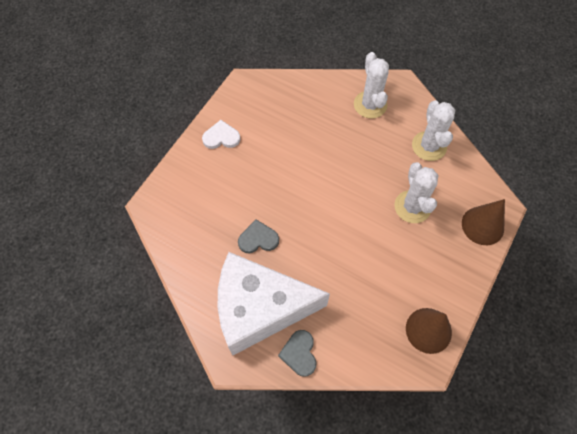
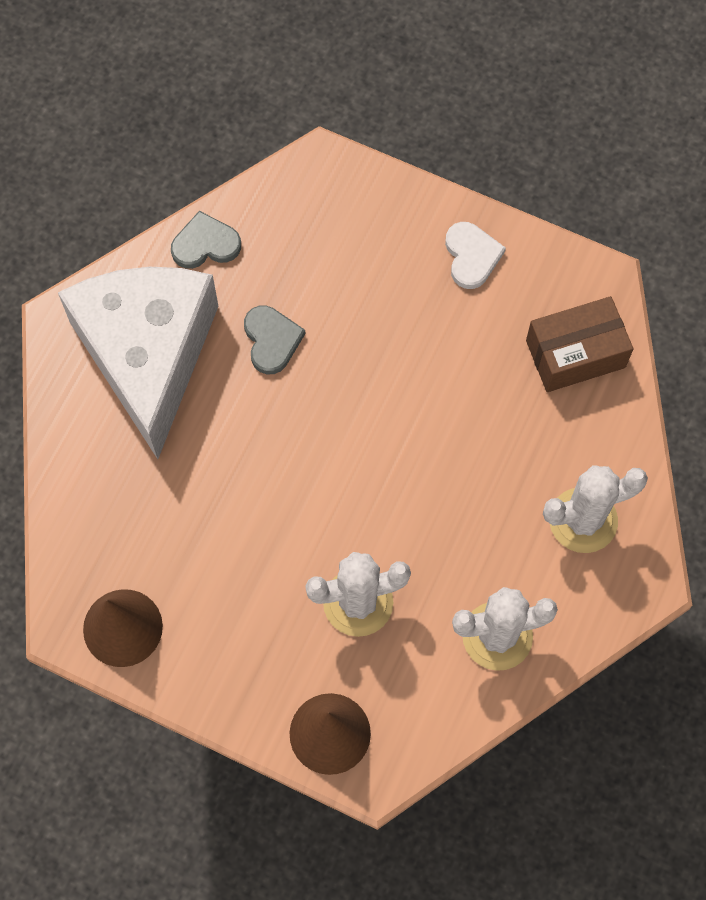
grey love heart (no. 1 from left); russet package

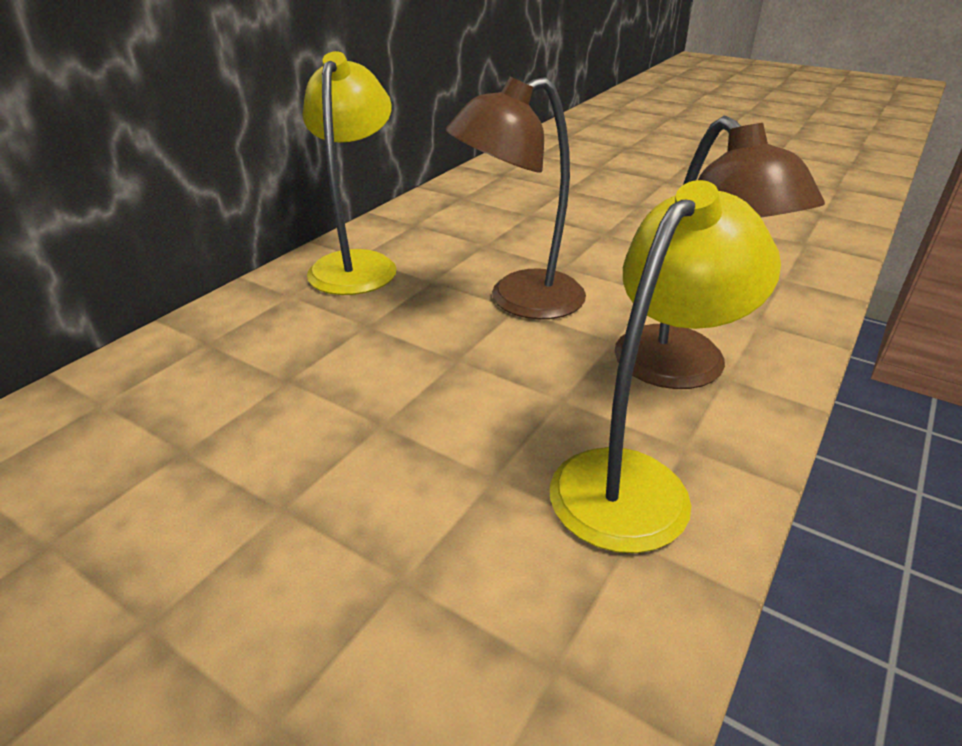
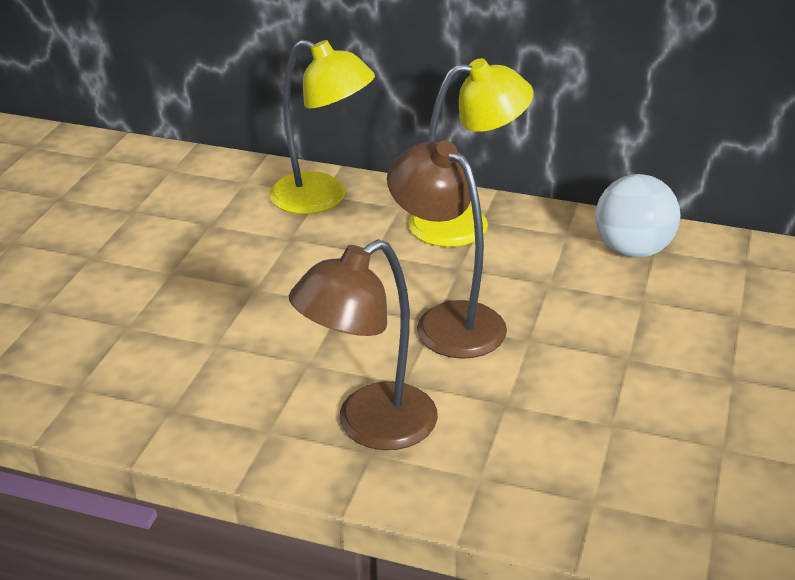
bright yellow reading lamp (no. 1 from left); snow-white sphere

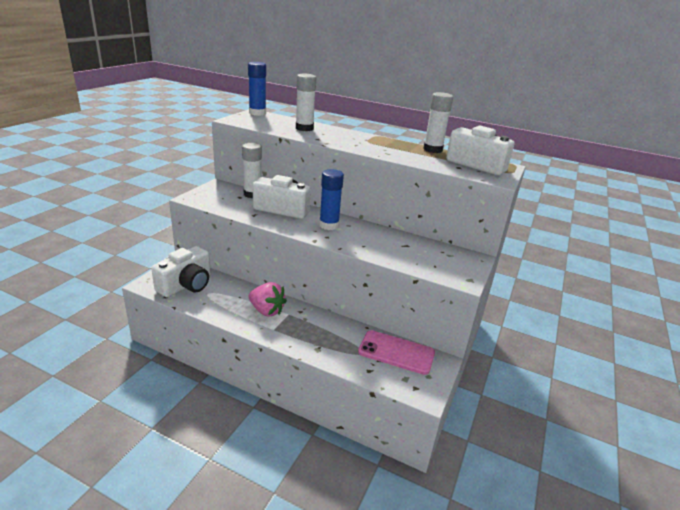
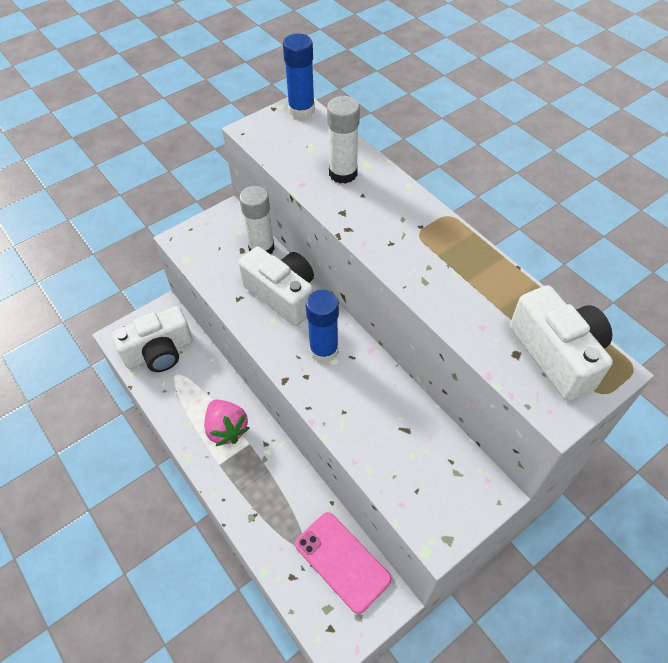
snow-white glue (no. 3 from left in the first image)

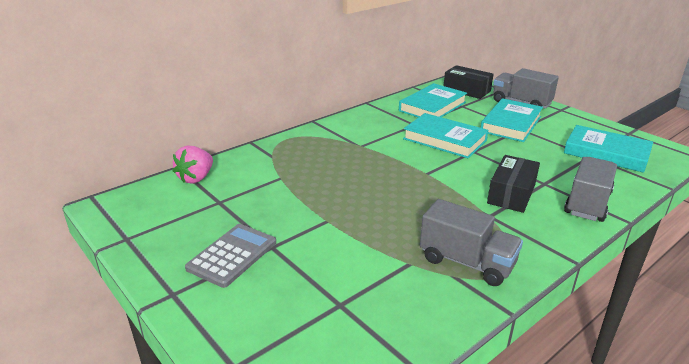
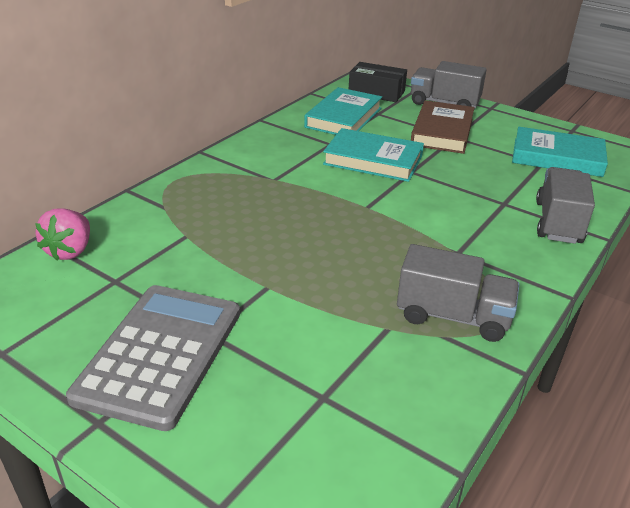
grey calculator; russet hardback; jet-black package (no. 2 from left in the first image)

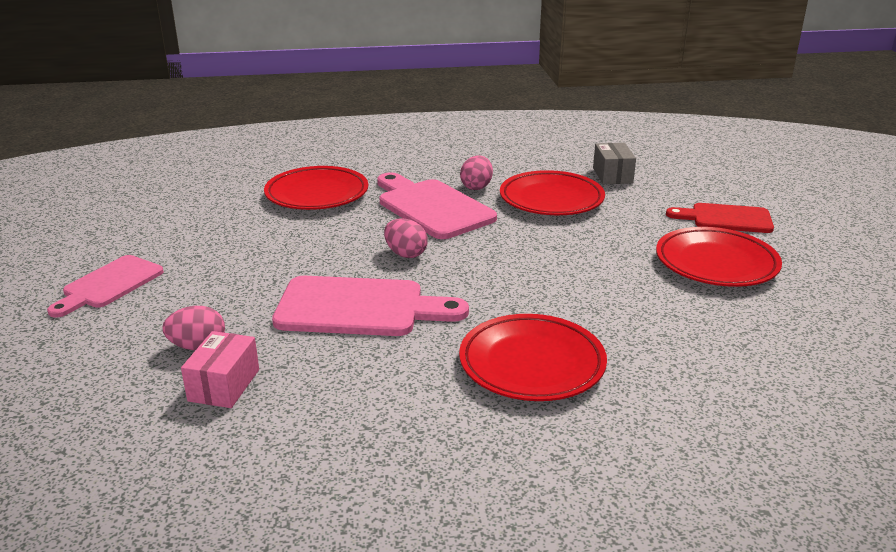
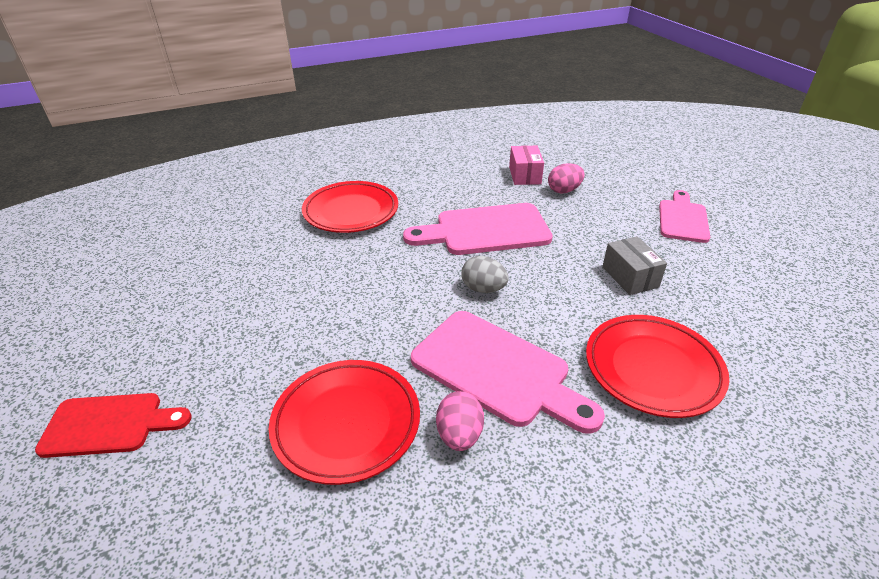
grey egg; grey package; scarlet dinner plate (no. 4 from left in the first image)

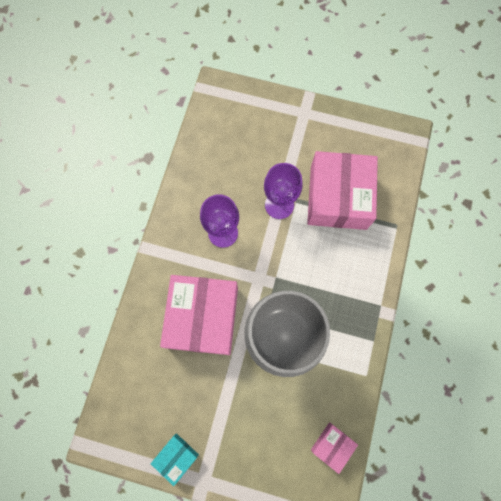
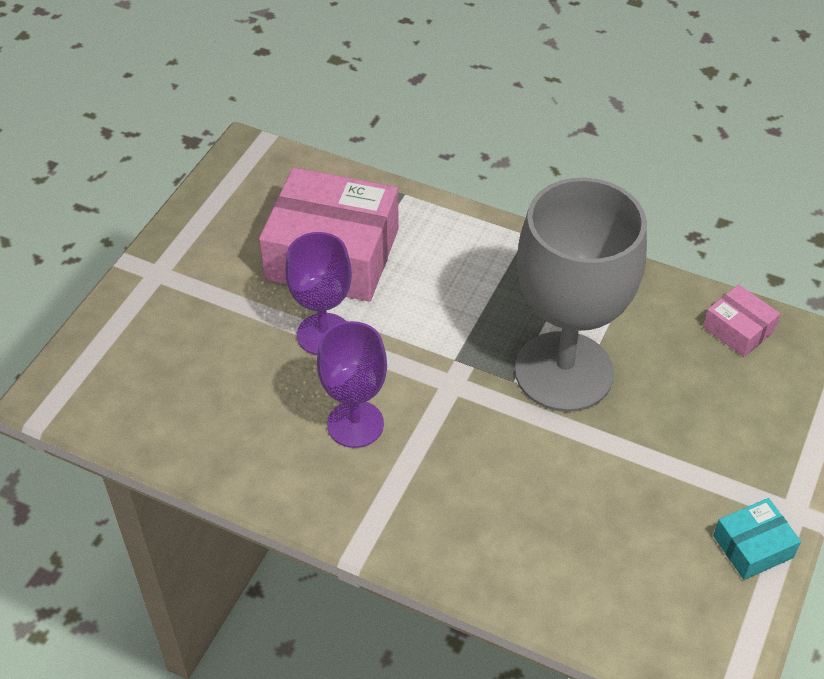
turquoise package; pink package (no. 1 from left in the first image)

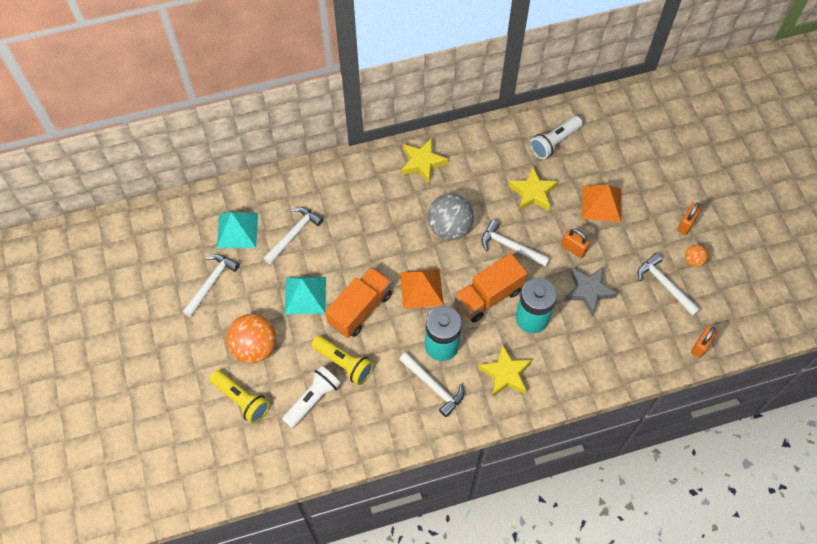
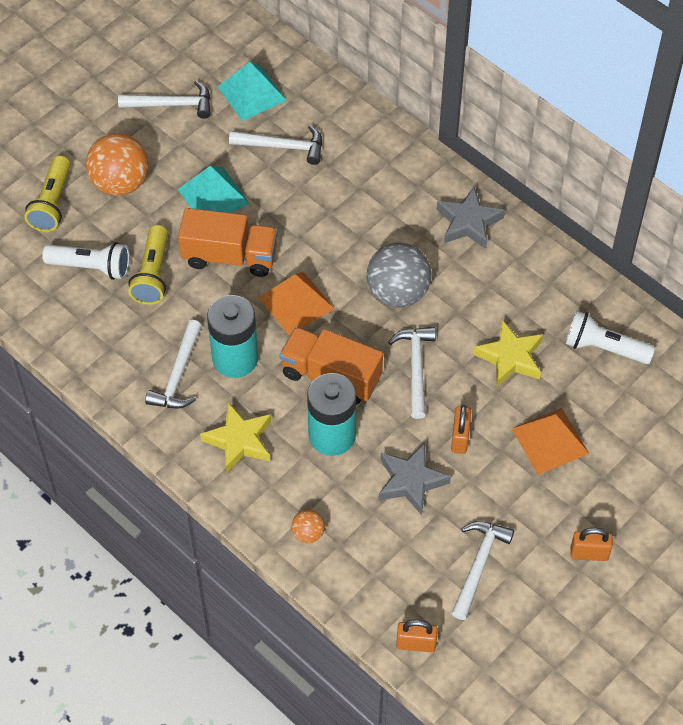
grey star shape (no. 2 from left); orange sphere (no. 2 from left)

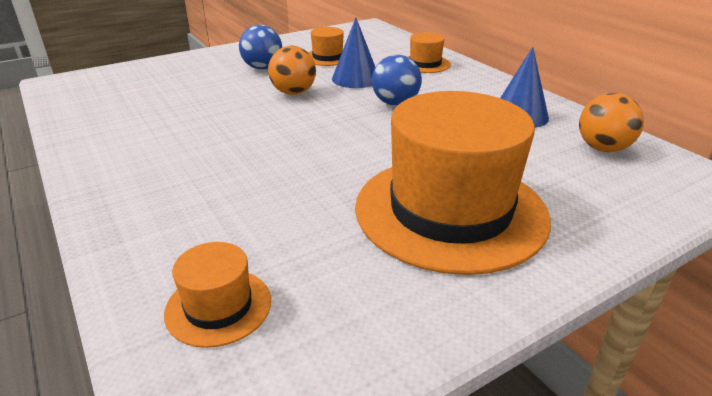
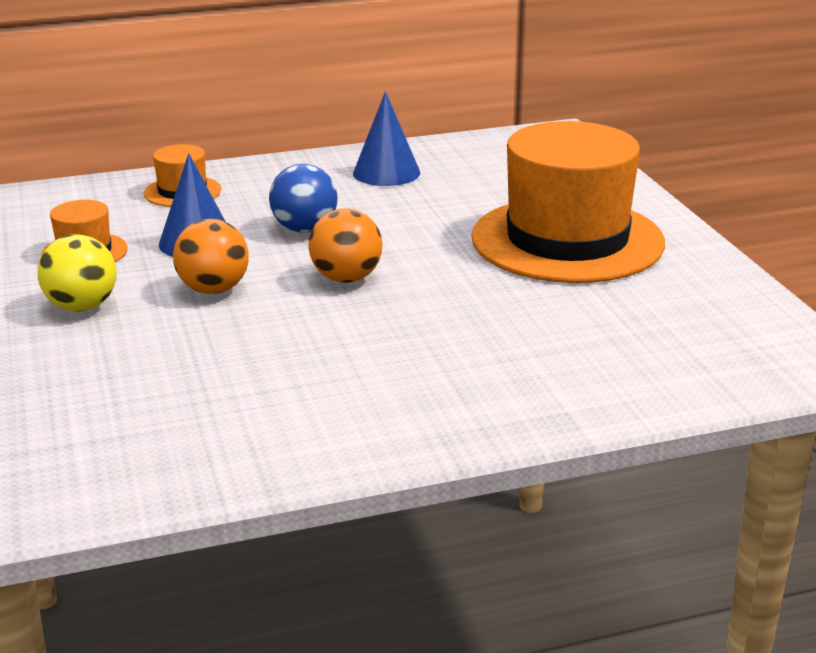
orange hat (no. 1 from left in the first image); bright yellow sphere; orange sphere (no. 2 from left)

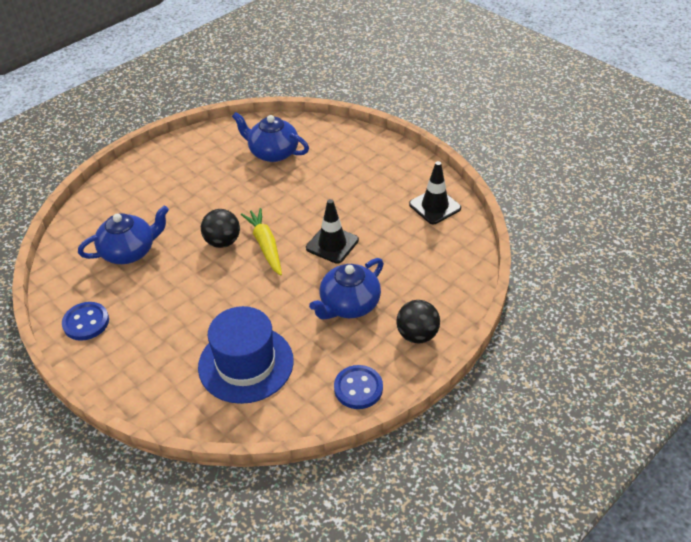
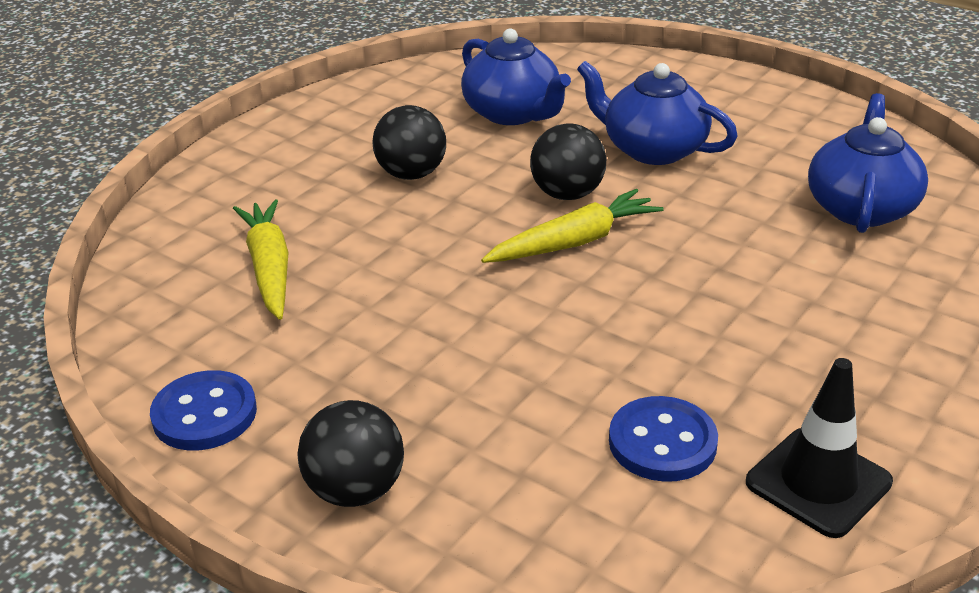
cobalt button (no. 2 from left); bright yellow carrot (no. 1 from left); jet-black safety cone (no. 1 from left in the first image); cobalt tea pot (no. 2 from left); jet-black sphere (no. 2 from left)

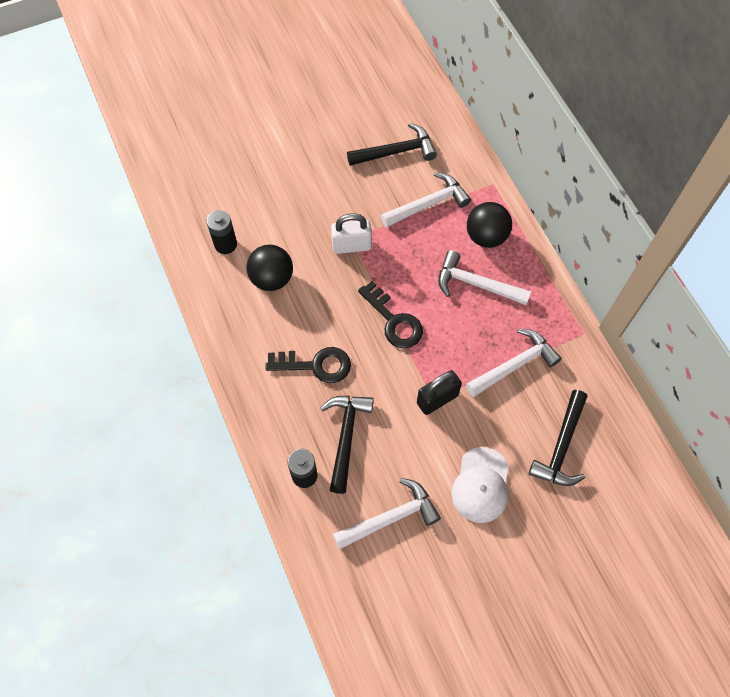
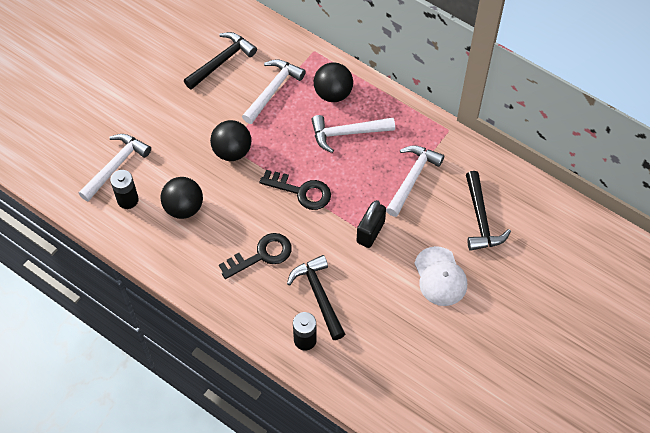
jet-black sphere (no. 2 from left); snow-white hammer (no. 1 from left)

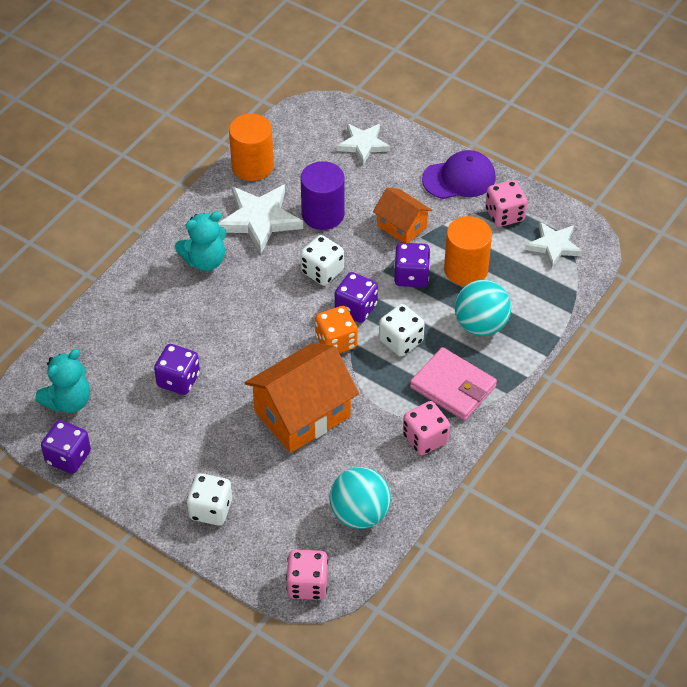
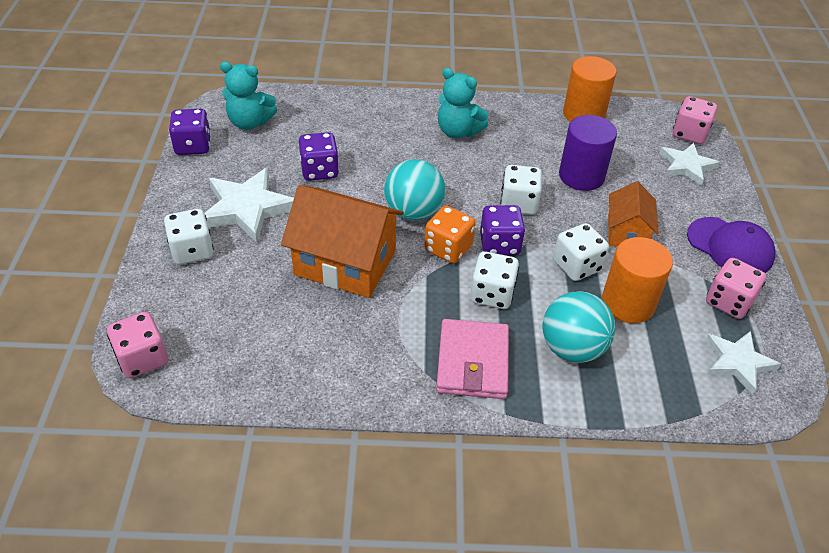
snow-white star shape (no. 1 from left); turquoise sphere (no. 1 from left); snow-white die (no. 4 from left); pink die (no. 2 from left)

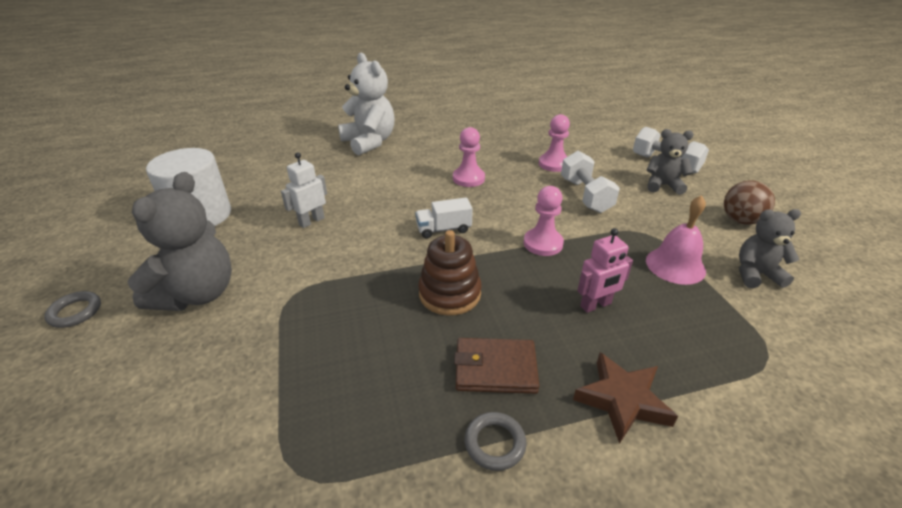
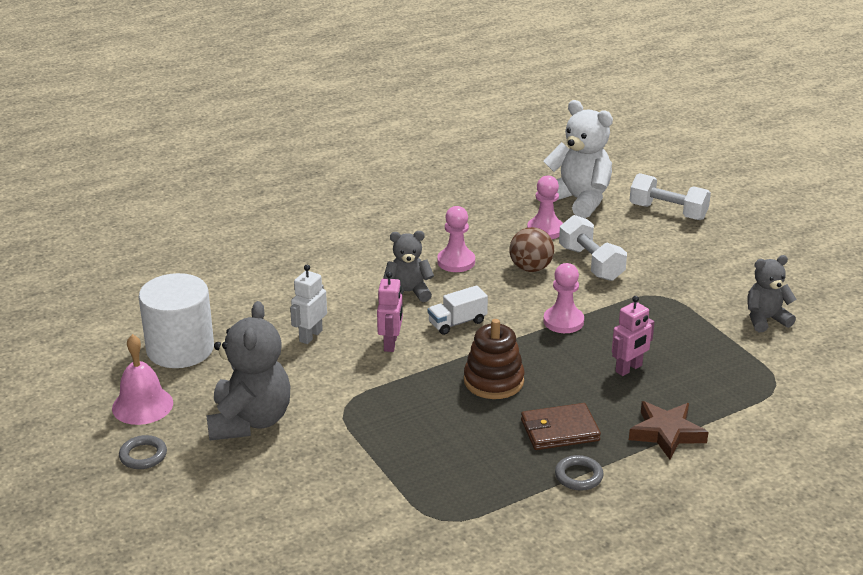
snow-white teddy; pink bell; grey teddy (no. 2 from left); russet sphere; pink robot (no. 1 from left)

